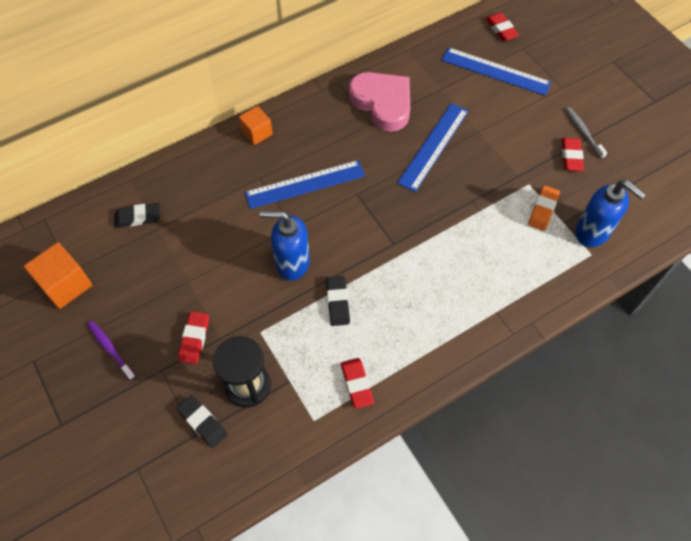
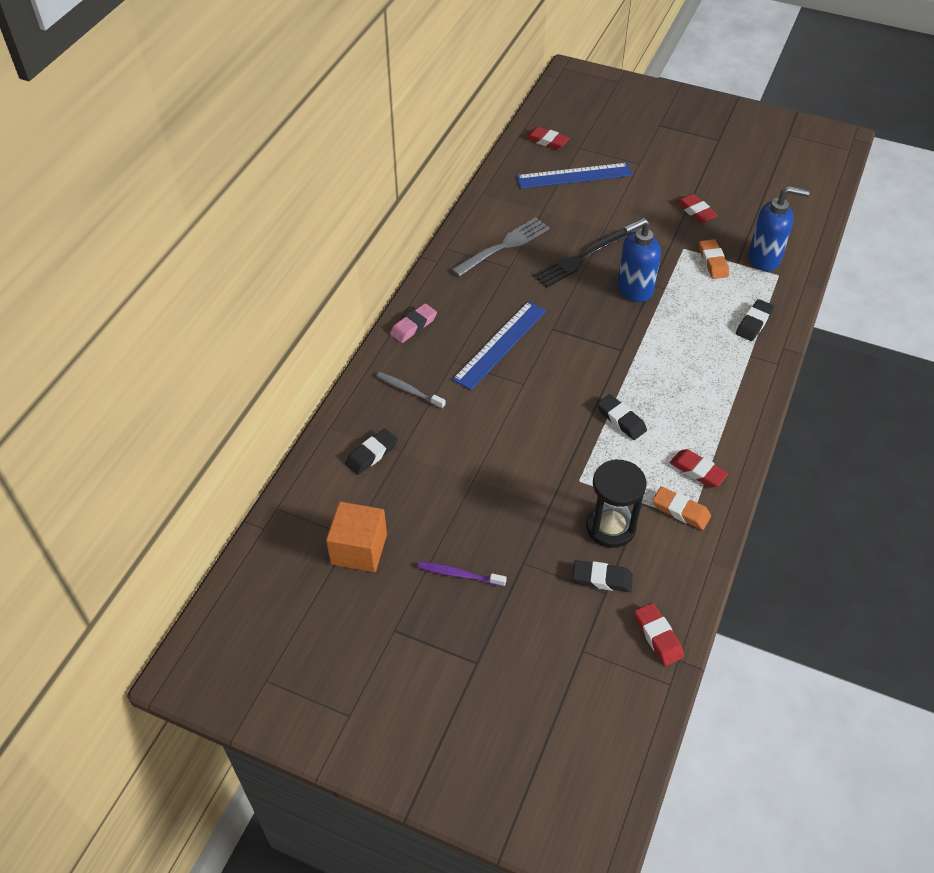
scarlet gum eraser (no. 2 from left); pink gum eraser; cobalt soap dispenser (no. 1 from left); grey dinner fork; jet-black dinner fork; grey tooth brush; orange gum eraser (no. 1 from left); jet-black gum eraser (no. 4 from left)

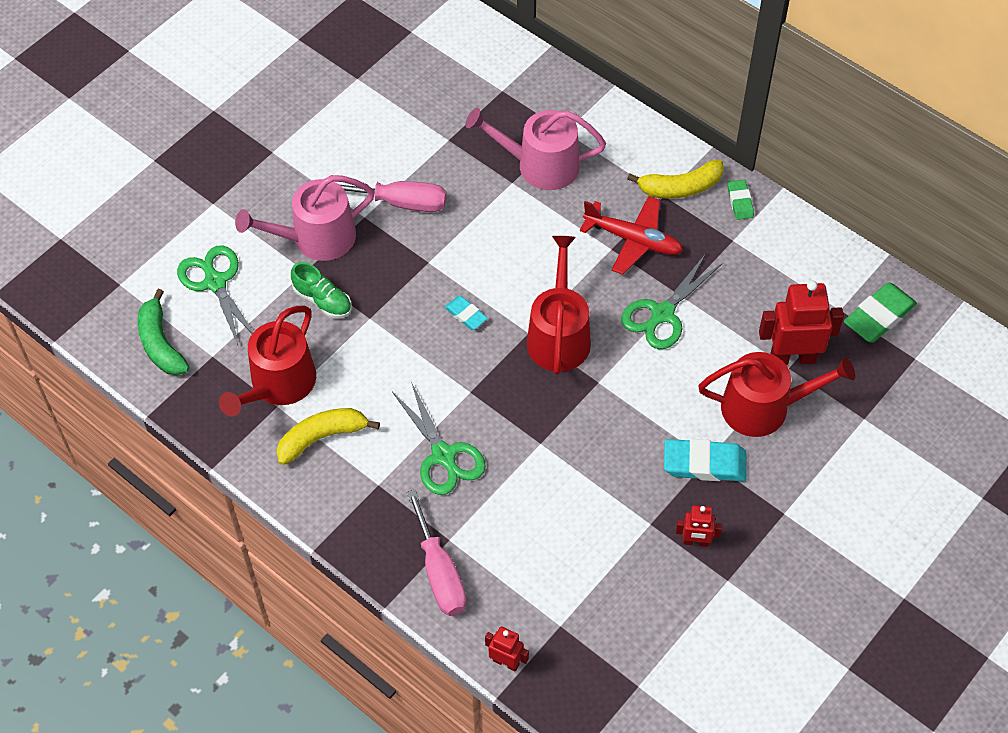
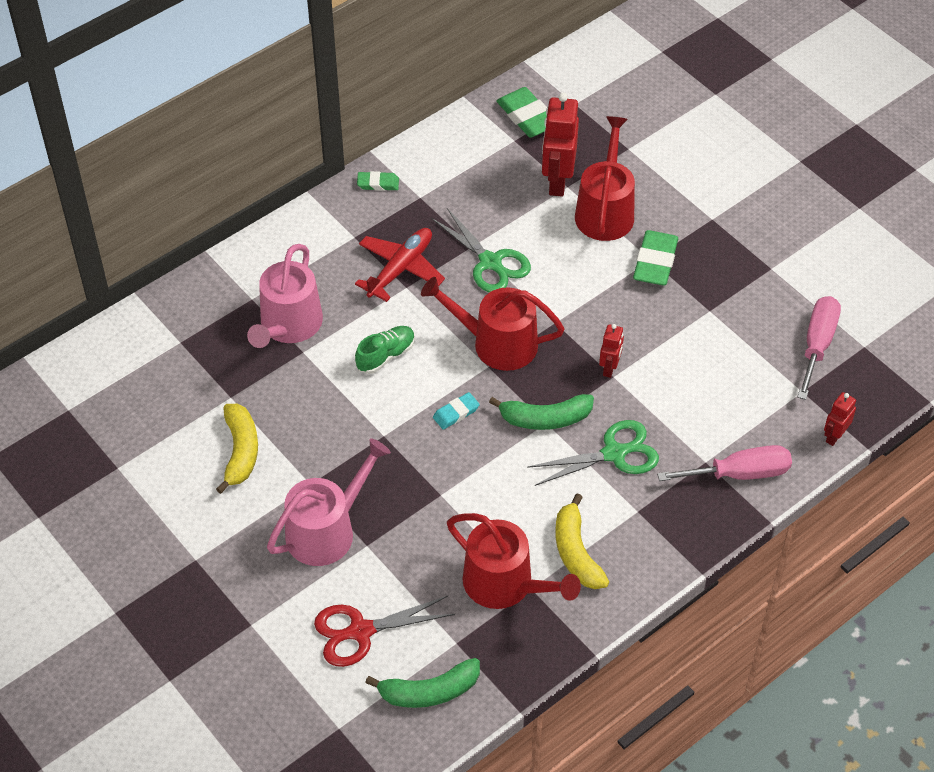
scarlet pair of scissors; pink watering can (no. 2 from left); green sneaker; pink flat screwdriver (no. 2 from left); bright yellow toy banana (no. 1 from left); green gum eraser (no. 3 from left); scarlet robot (no. 2 from left); green toy banana (no. 2 from left)

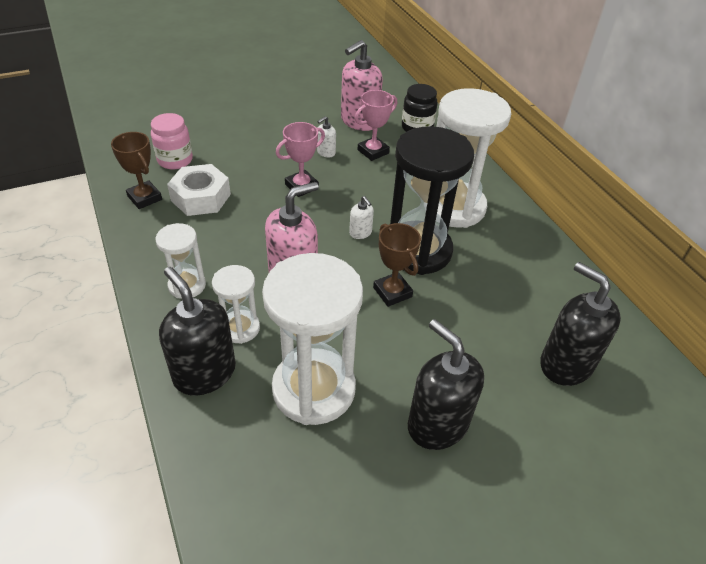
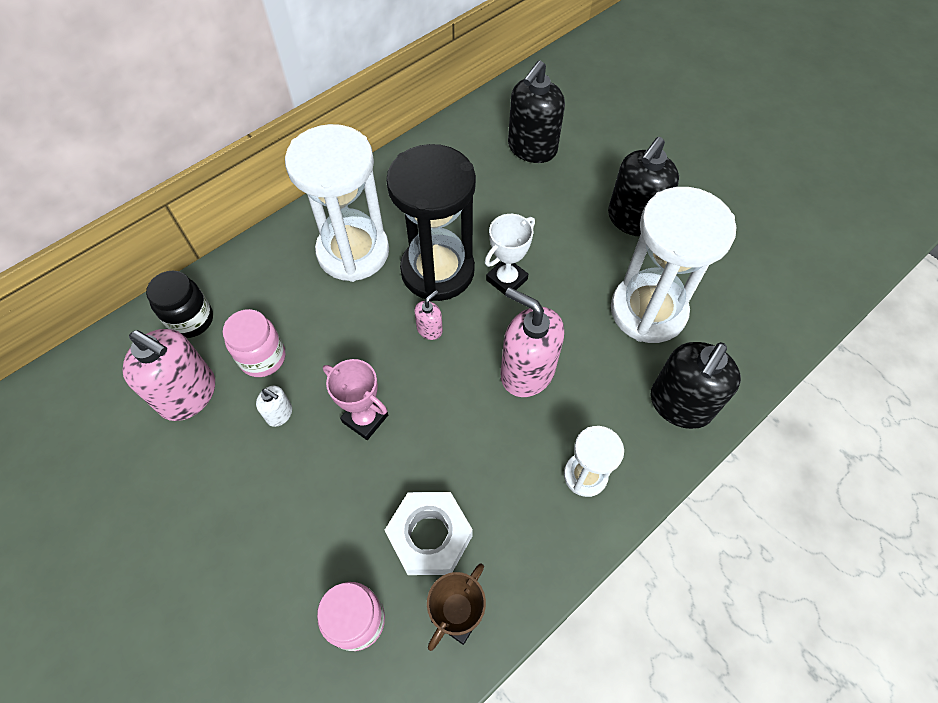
snow-white sand timer (no. 2 from left in the first image); pink soap dispenser (no. 2 from left); pink preserve jar (no. 1 from left); snow-white award cup

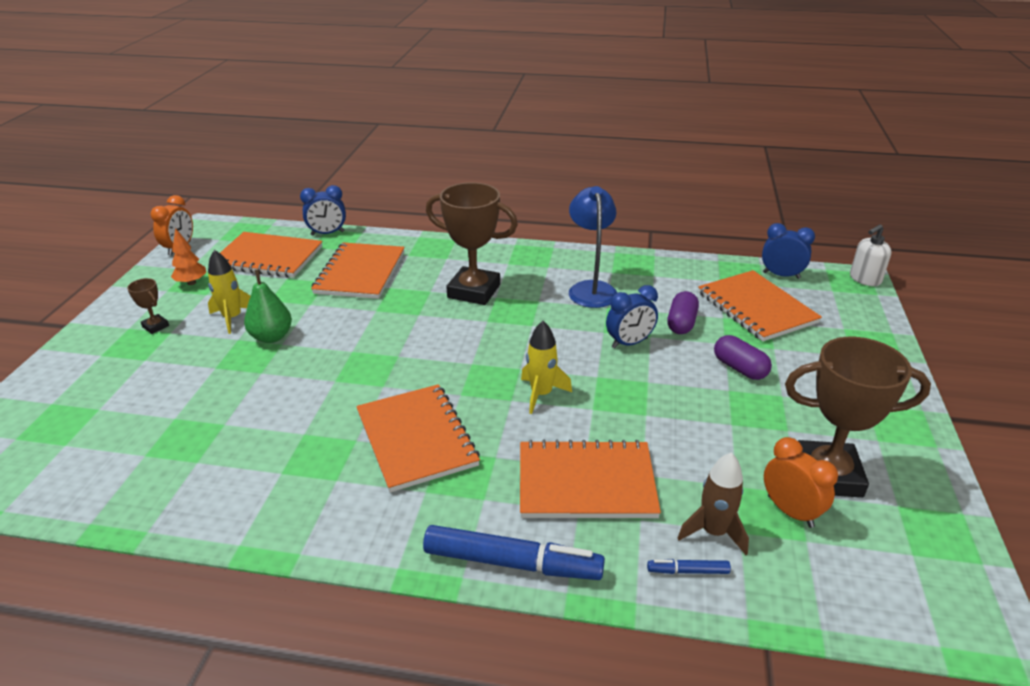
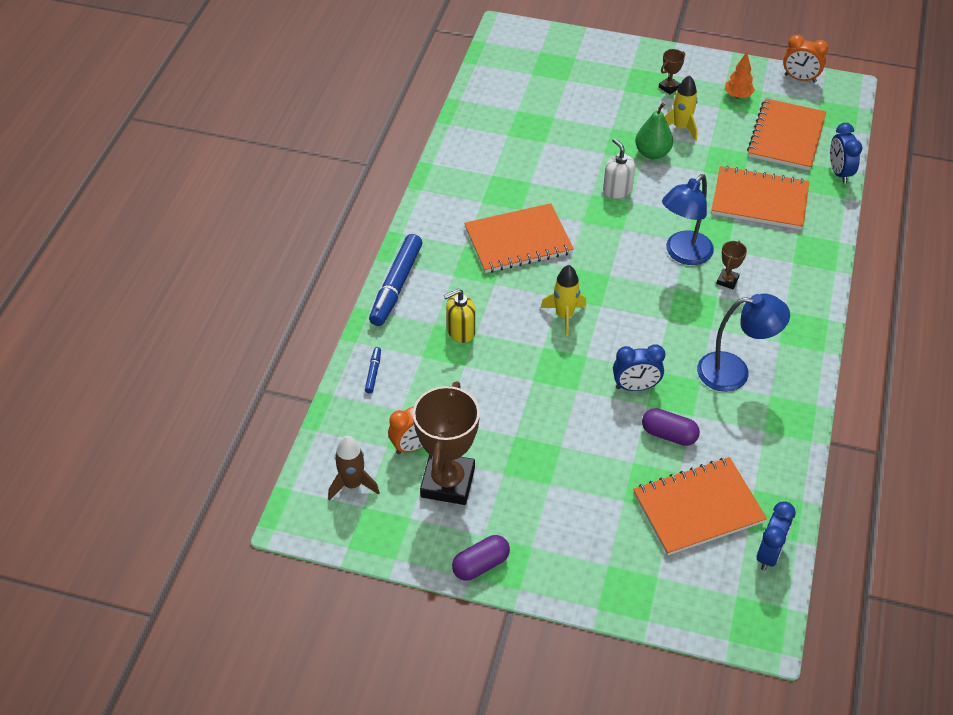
russet award cup (no. 3 from left); bright yellow soap dispenser; cobalt alarm clock (no. 1 from left); russet spaceship; royal purple capsule (no. 1 from left); snow-white soap dispenser; cobalt reading lamp (no. 1 from left)

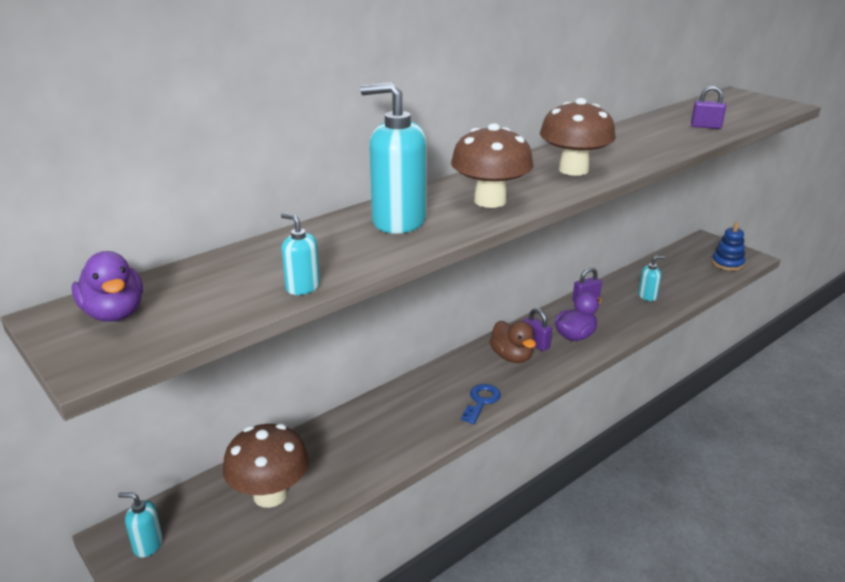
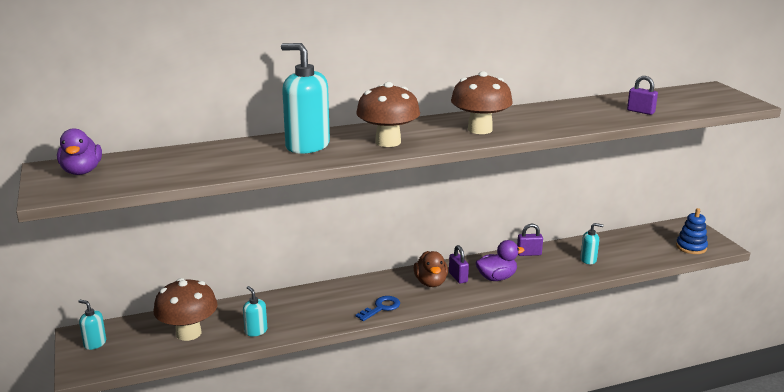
turquoise soap dispenser (no. 2 from left)

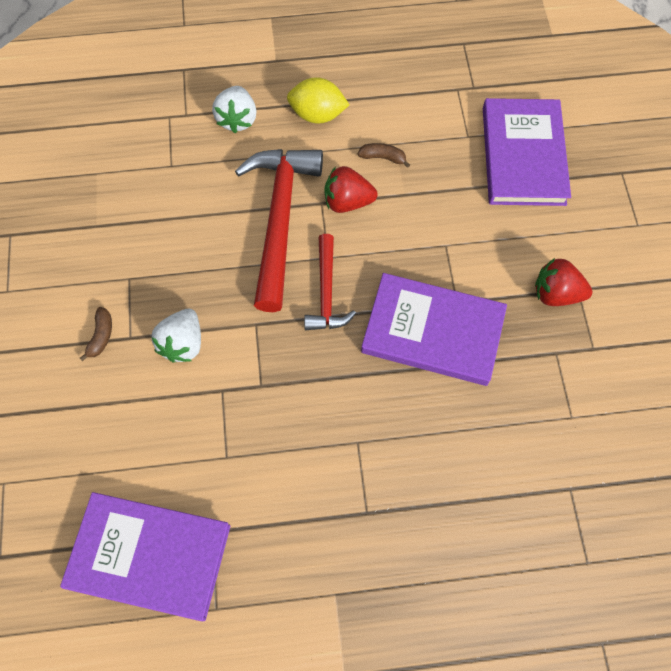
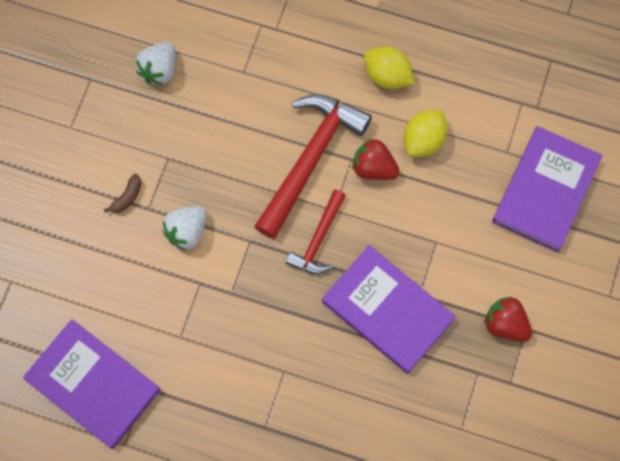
snow-white berry (no. 1 from left); bright yellow lemon (no. 2 from left)

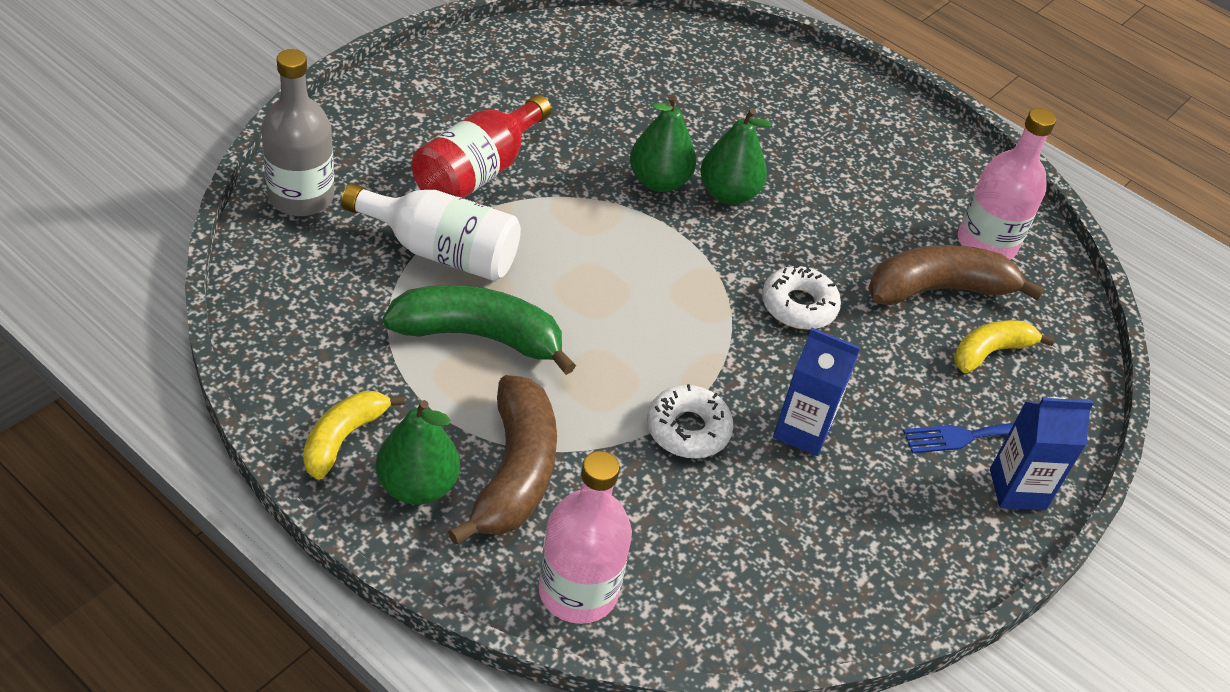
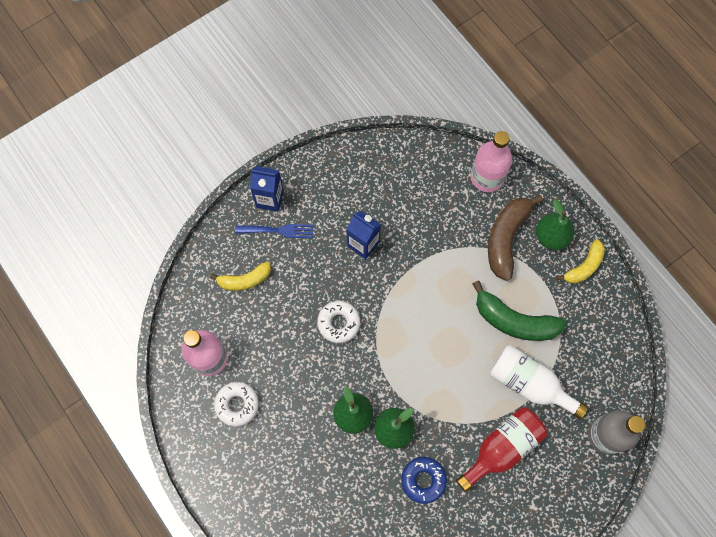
snow-white glazed donut (no. 1 from left); russet toy banana (no. 2 from left in the first image); cobalt glazed donut

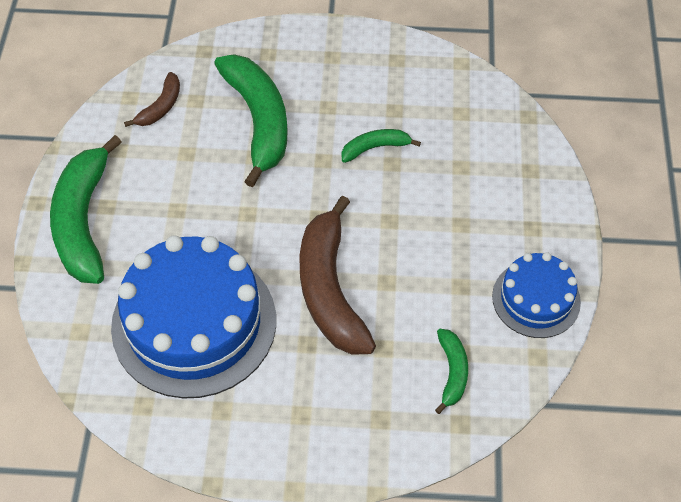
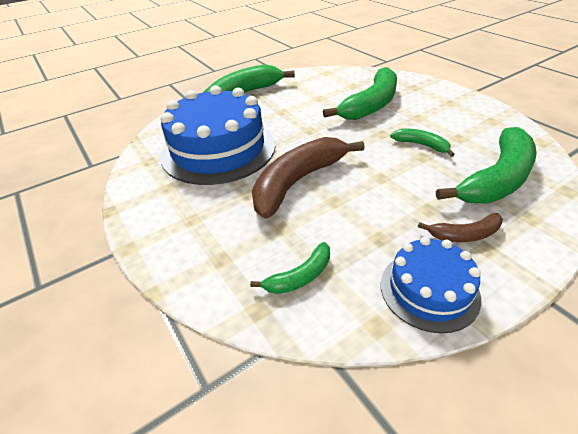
russet toy banana (no. 2 from left); green toy banana (no. 5 from left)

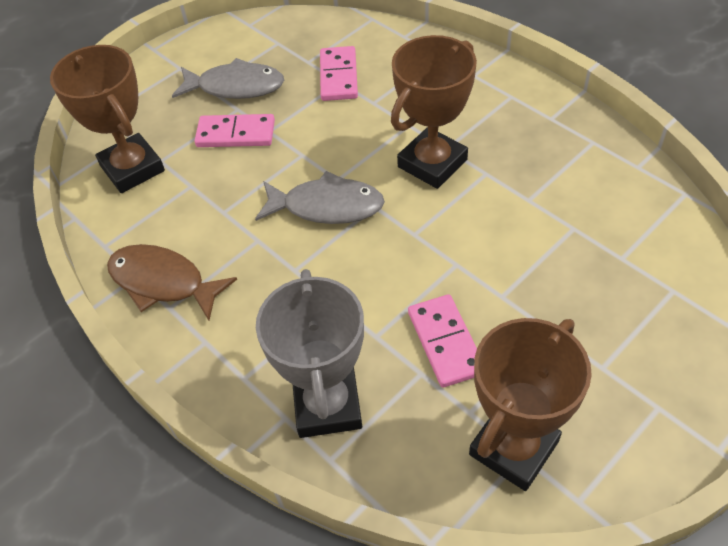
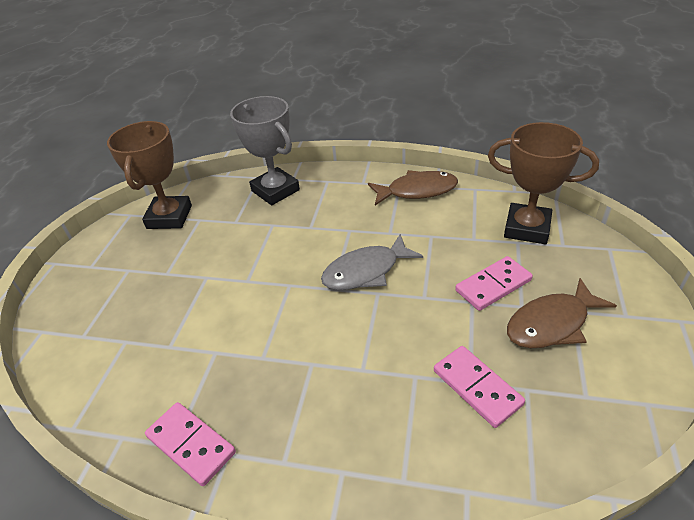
russet fish figure (no. 2 from left); russet award cup (no. 2 from left in the first image); pink domino tile (no. 1 from left)

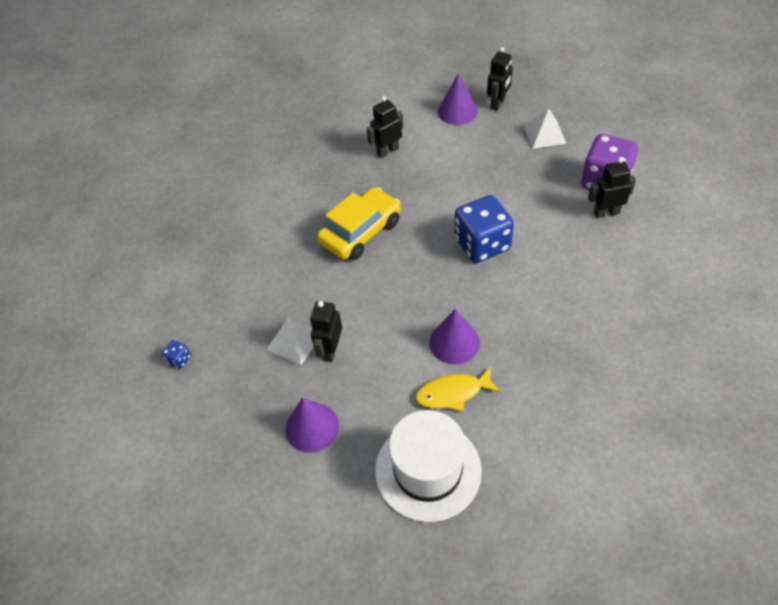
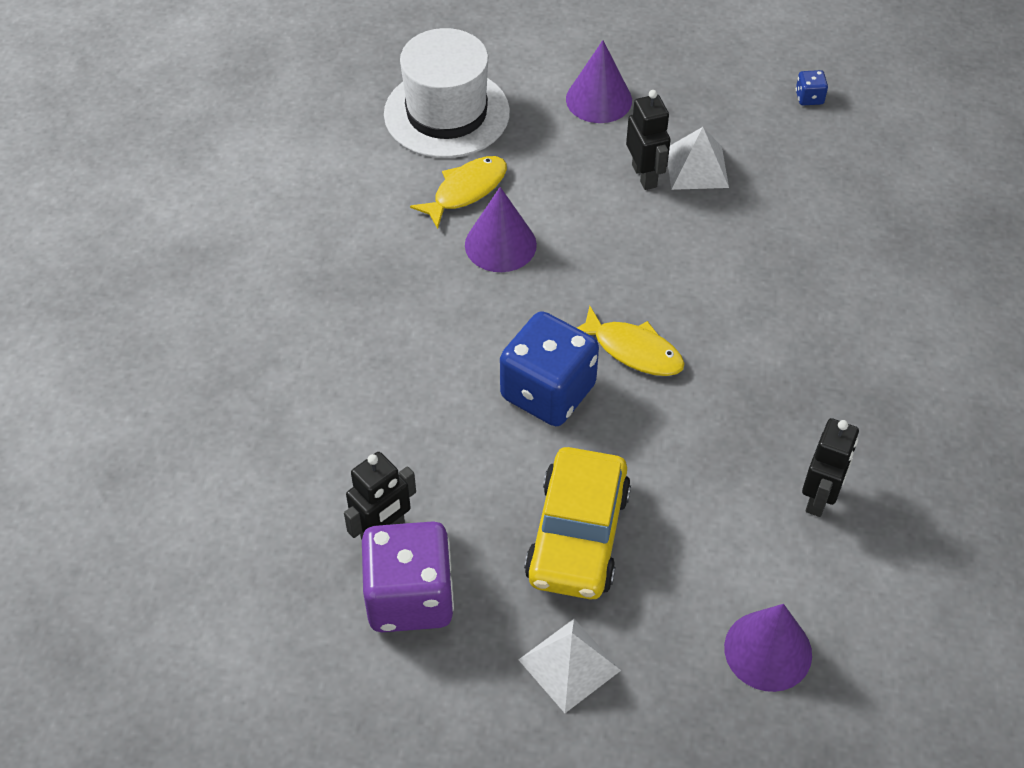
bright yellow car; jet-black robot (no. 3 from left in the first image); bright yellow fish figure (no. 2 from left)

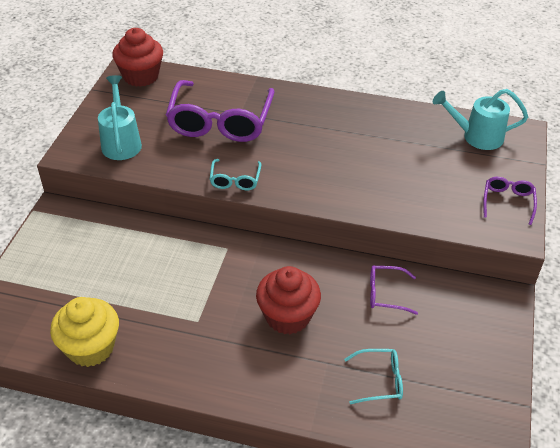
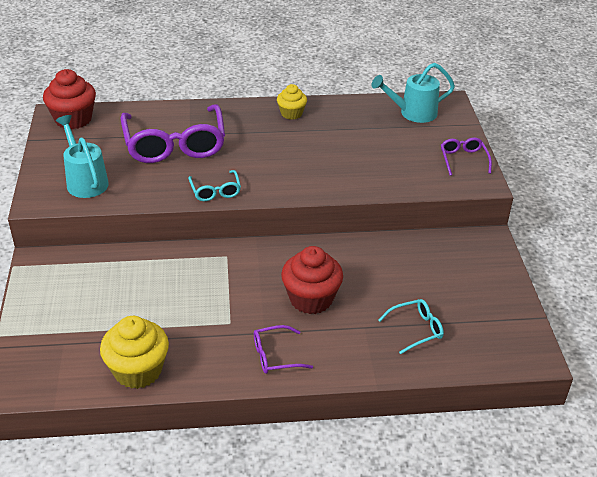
royal purple spectacles (no. 2 from left); bright yellow fairy cake (no. 2 from left)

